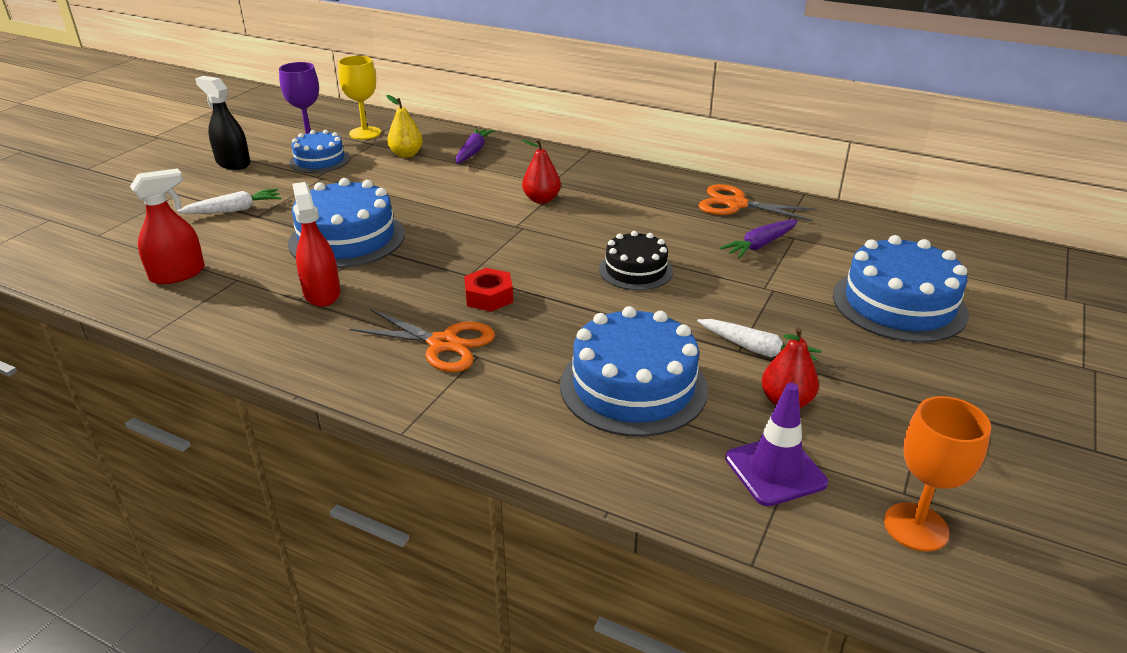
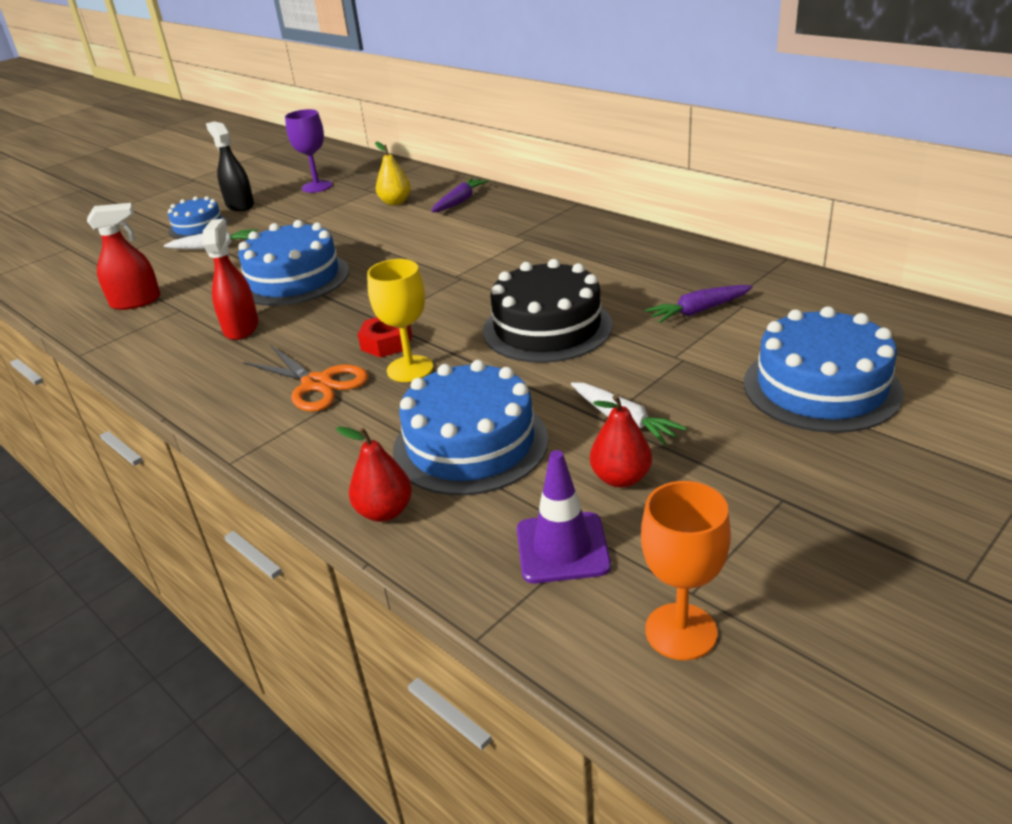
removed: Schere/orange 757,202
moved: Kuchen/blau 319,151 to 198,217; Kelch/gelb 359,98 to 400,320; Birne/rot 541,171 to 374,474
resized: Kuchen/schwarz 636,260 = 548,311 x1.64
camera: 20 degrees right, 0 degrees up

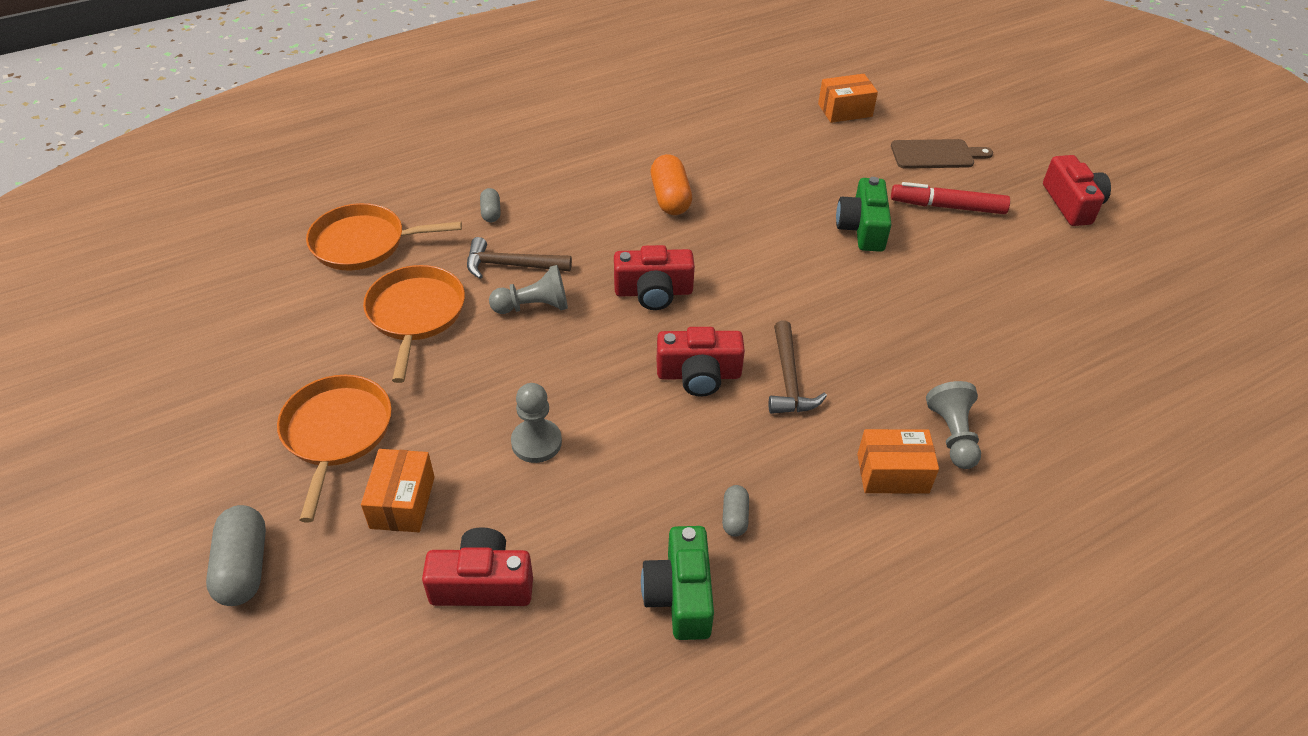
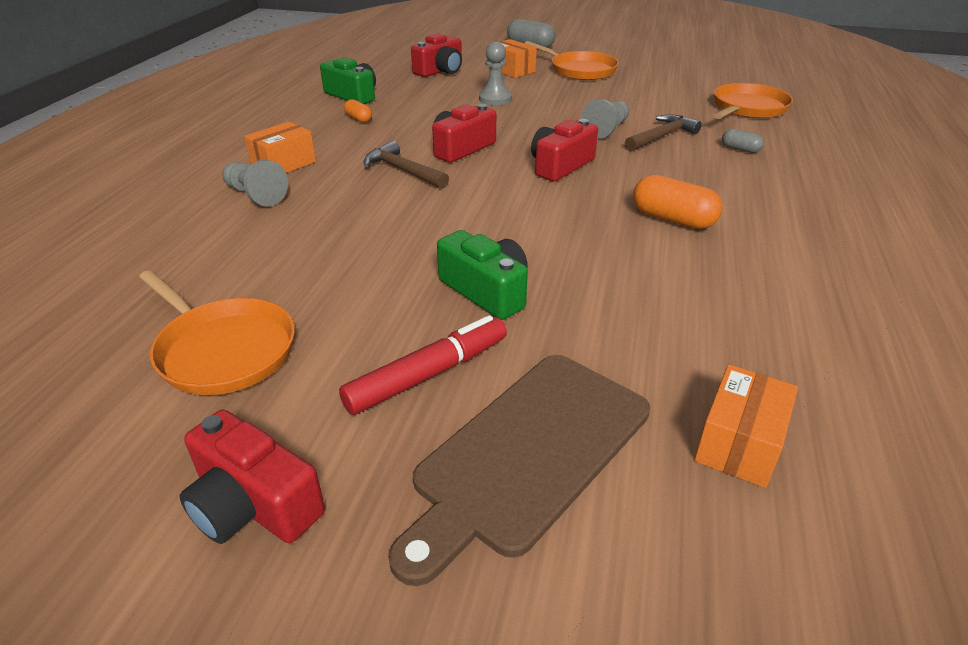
moved: Pfanne/orange 414,324 to 217,332
recoloured: Kapsel/grau 735,511 to Kapsel/orange 358,111
resized: Schneidebrett/braun 942,154 = 519,470 x1.64
camera: 135 degrees right, 10 degrees down

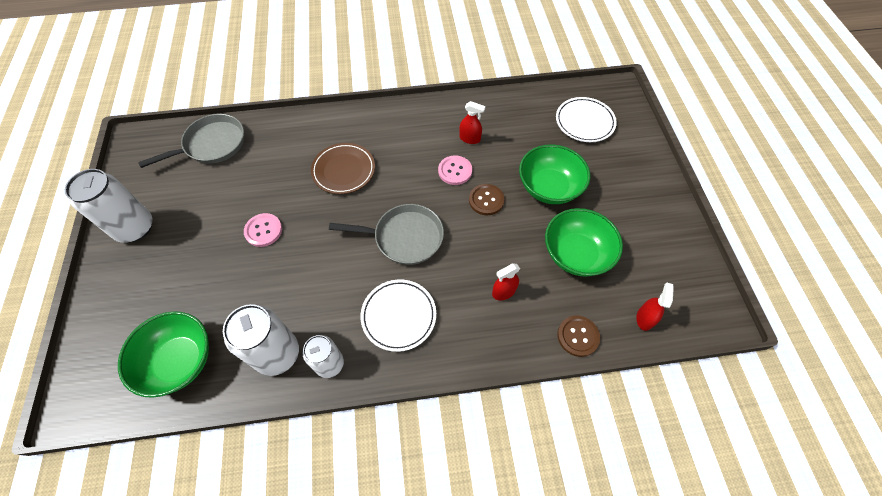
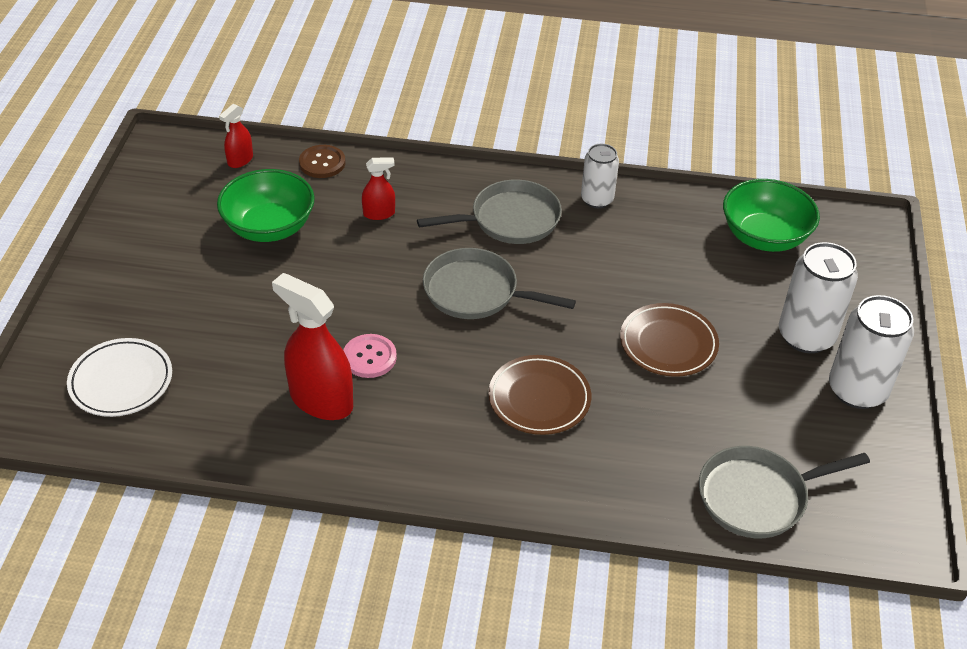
removed: Knopf/braun 487,199; Schüssel/grün 554,174
moved: Dose/weiß 261,340 to 818,297
replaced: Knopf/rosa 263,230 to Teller/braun 669,340; Teller/weiß 398,315 to Pfanne/grau 489,212
resized: Sprühflasche/rot 472,122 = 312,346 x1.96
camera: 165 degrees left, 15 degrees down

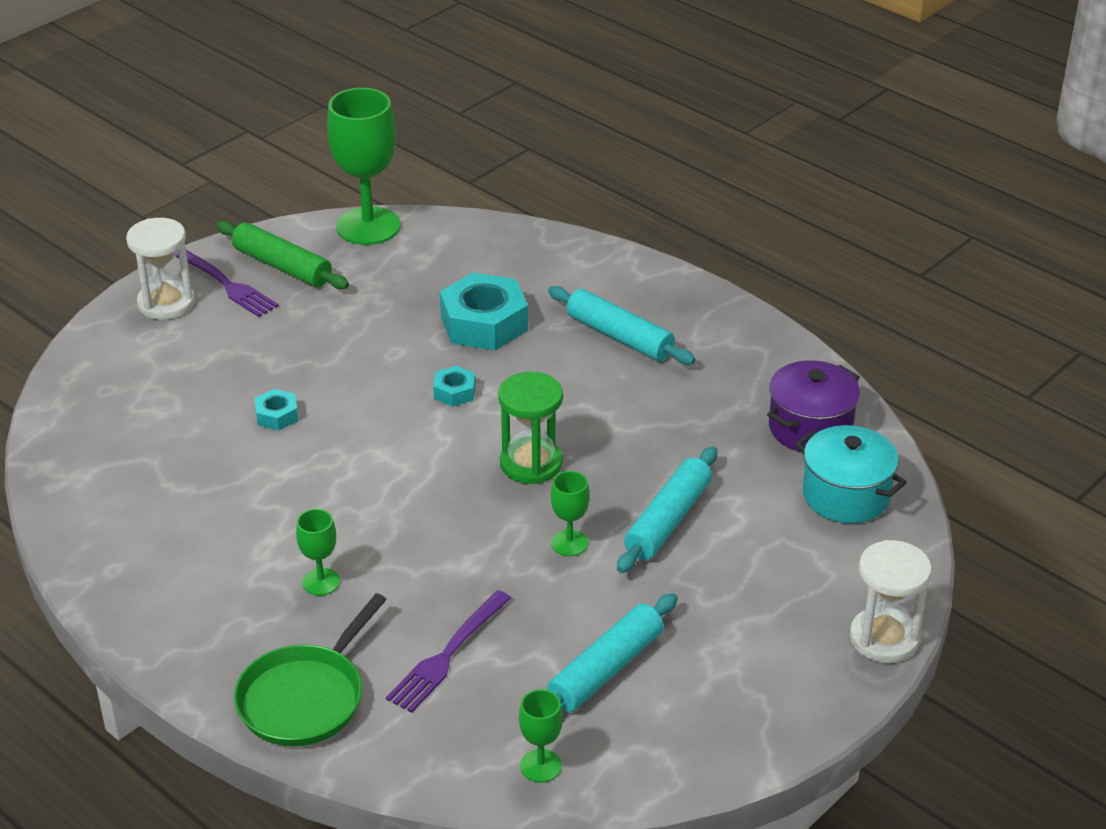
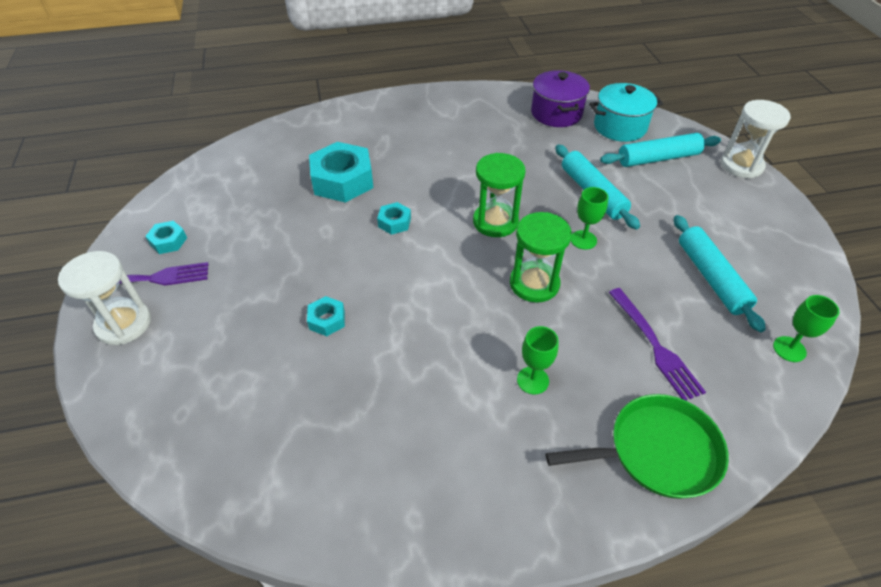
removed: Kelch/grün 364,166
added: Sanduhr/grün 541,257
moved: Nudelholz/türkis 622,325 to 660,150
replaced: Nudelholz/grün 282,255 to Sechskantmutter/türkis 166,237
turned: Pfanne/grün 310,669 = 637,446 75 degrees counterclockwise
camera: 55 degrees left, 10 degrees up

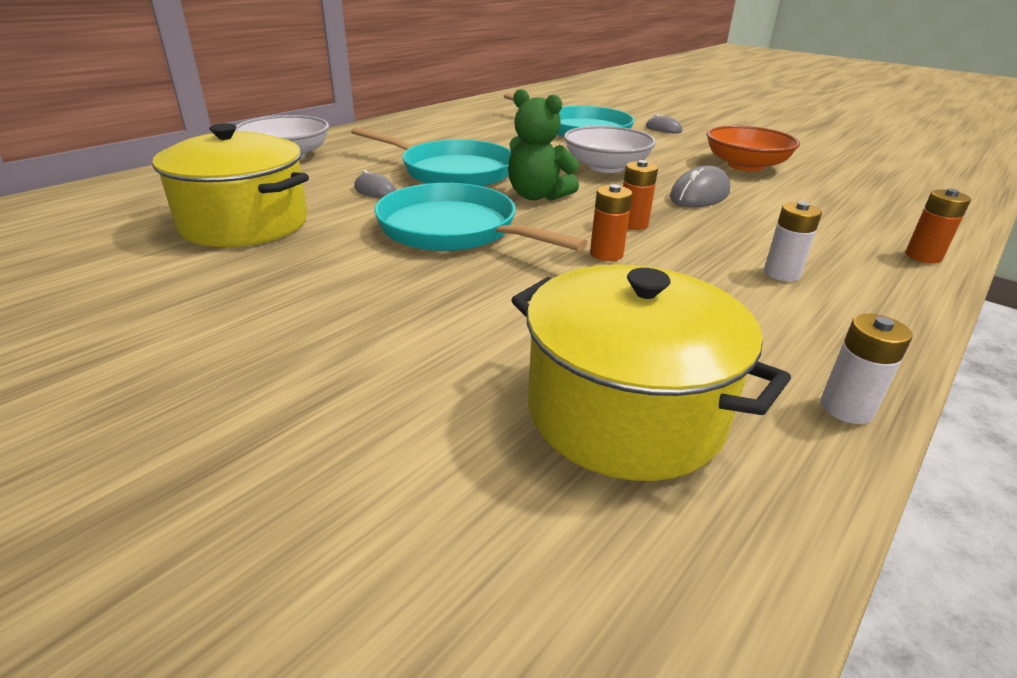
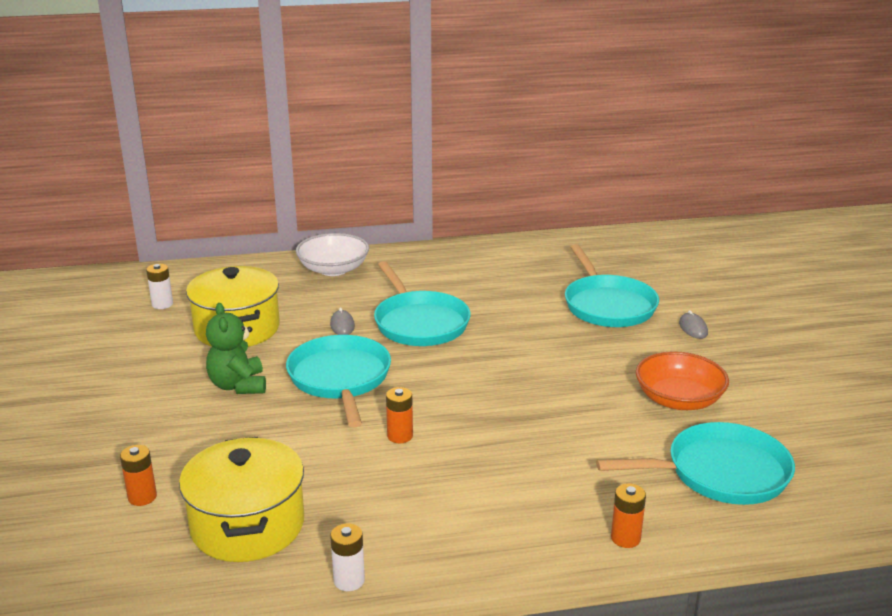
removed: Schüssel/weiß 610,149; Computermaus/grau 700,186
added: Pfanne/türkis 695,463
moved: Teddybär/grün 543,145 to 236,348; Batterie/orange 640,195 to 138,475; Batterie/weiß 793,241 to 159,286
camera: 40 degrees right, 5 degrees down

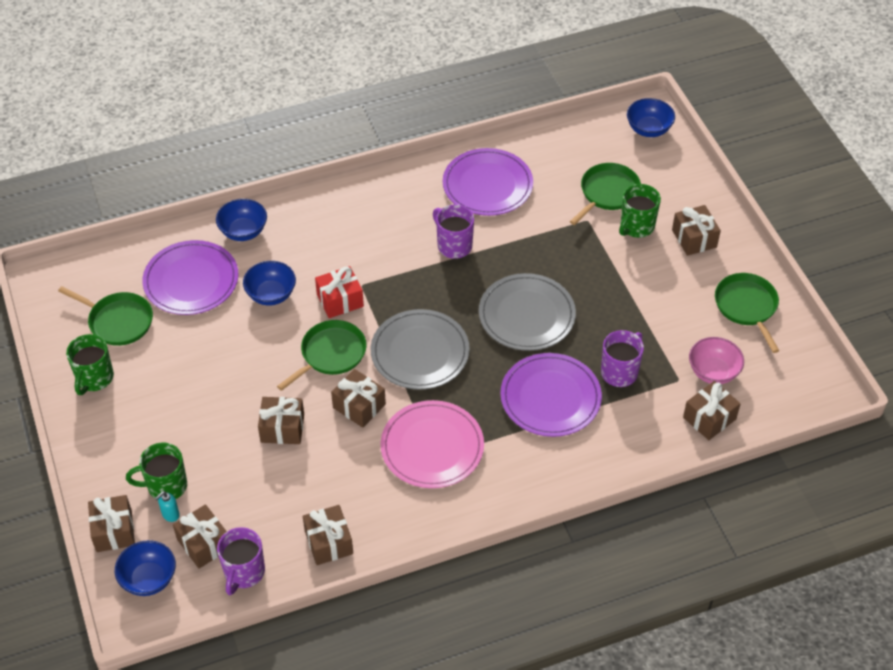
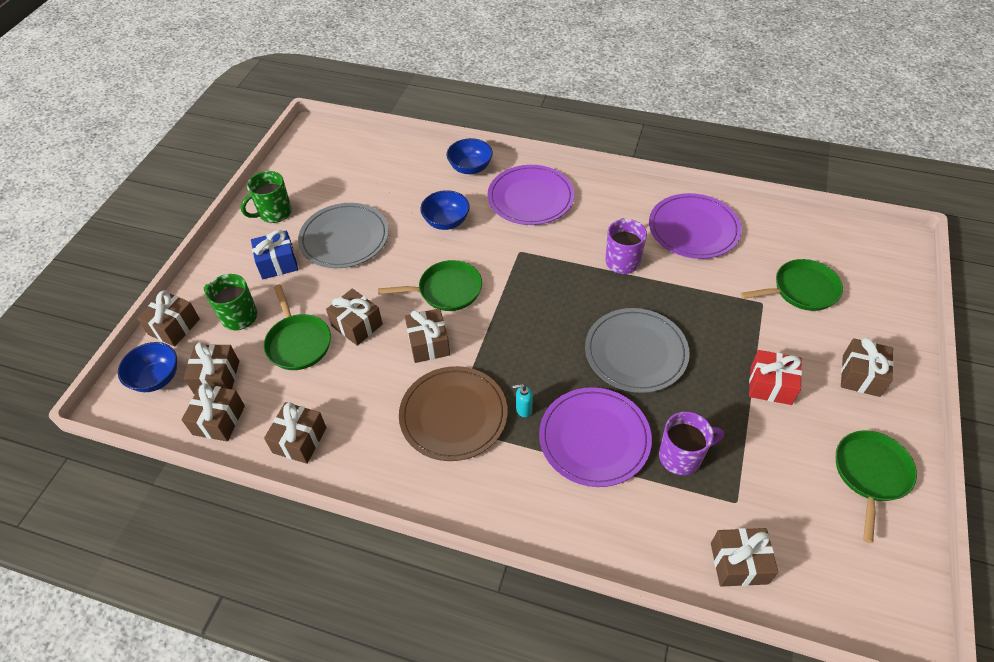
removed: Tasse/grün 640,211; Schüssel/blau 651,117; Schüssel/rosa 716,360
added: Geschenk/blau 274,254
moved: Pfanne/grün 105,316 to 297,327; Teller/lila 190,277 to 531,195; Seifenspender/türkis 167,506 to 523,400; Geschenk/rot 339,292 to 775,377; Teller/grau 420,349 to 343,235
replaced: Tasse/lila 241,561 to Geschenk/braun 213,412
recoloured: Teller/rosa 432,444 to Teller/braun 453,413
camera: 40 degrees right, 0 degrees up

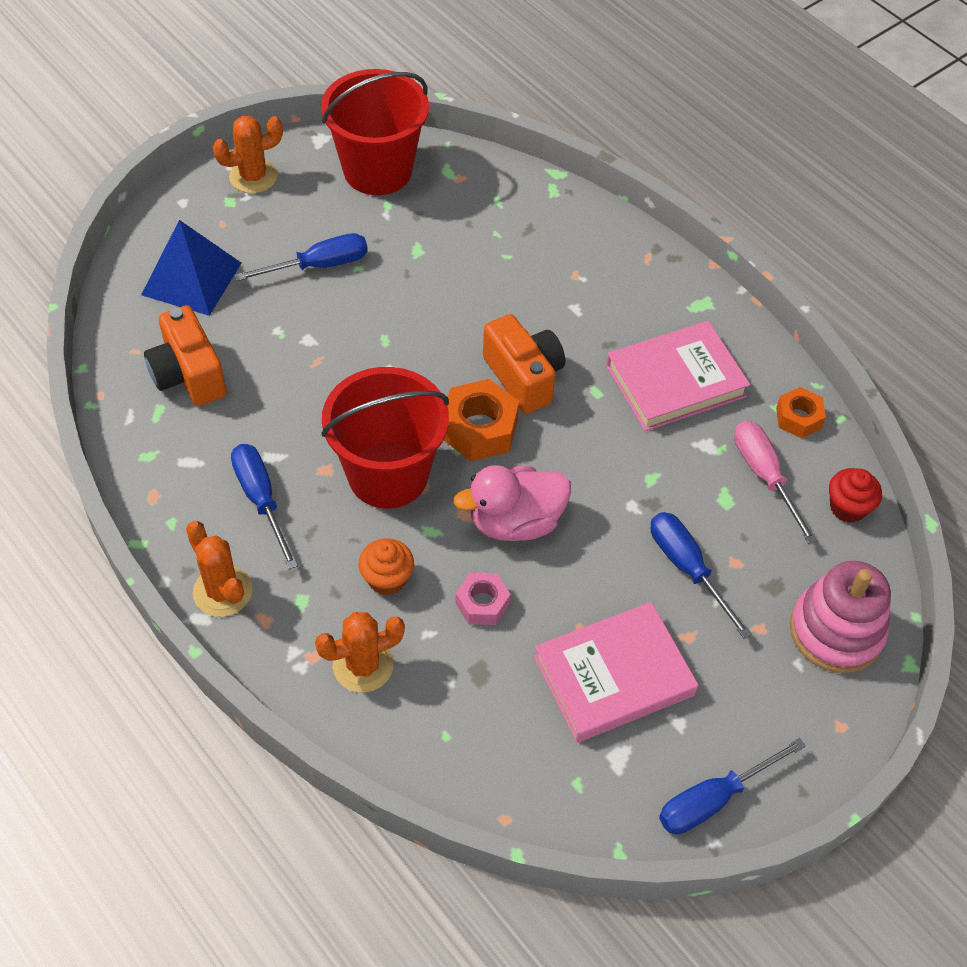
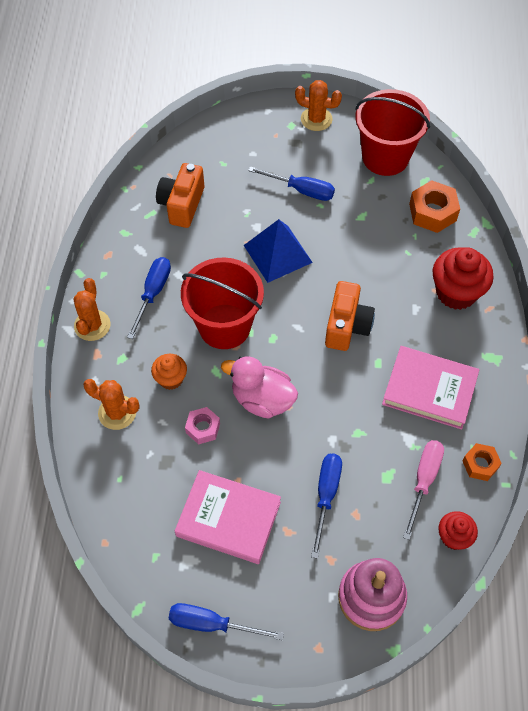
added: Muffin/rot 463,278
moved: Pyramide/blau 191,268 to 278,251; Sechskantmutter/orange 481,420 to 434,206
camera: 45 degrees right, 5 degrees up

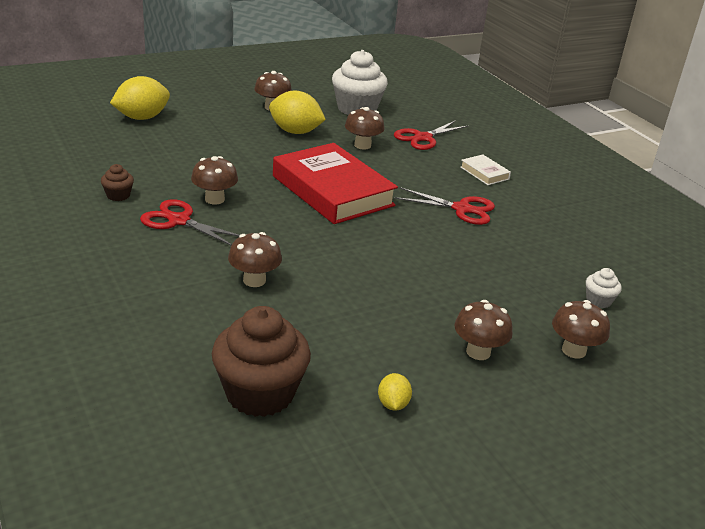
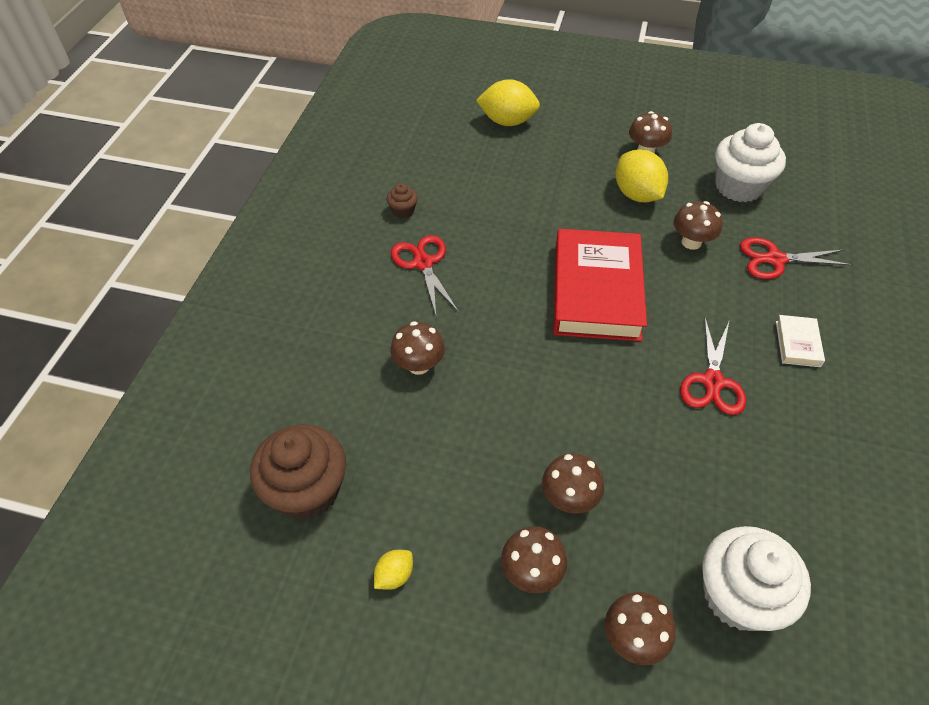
moved: Pilz/braun 214,180 to 573,483
turned: Schere/rot 444,206 = 713,366 45 degrees clockwise
resized: Muffin/weiß 604,288 = 756,578 x2.21
camera: 45 degrees right, 20 degrees up

